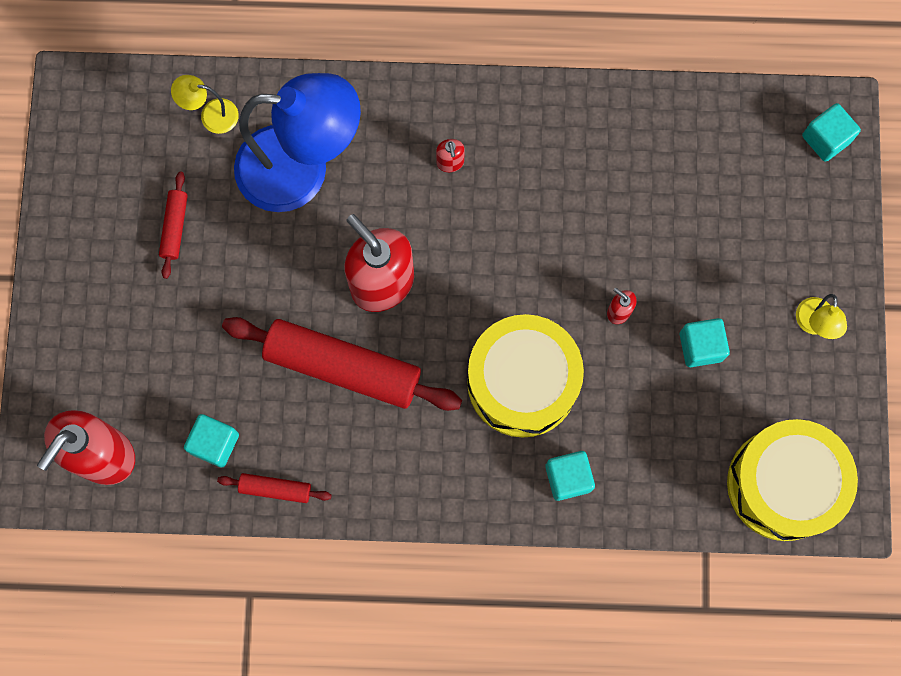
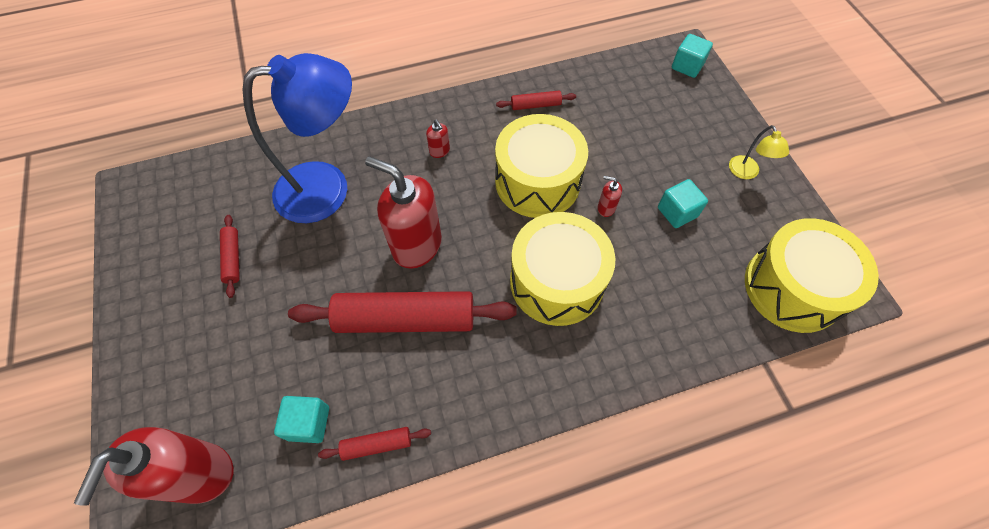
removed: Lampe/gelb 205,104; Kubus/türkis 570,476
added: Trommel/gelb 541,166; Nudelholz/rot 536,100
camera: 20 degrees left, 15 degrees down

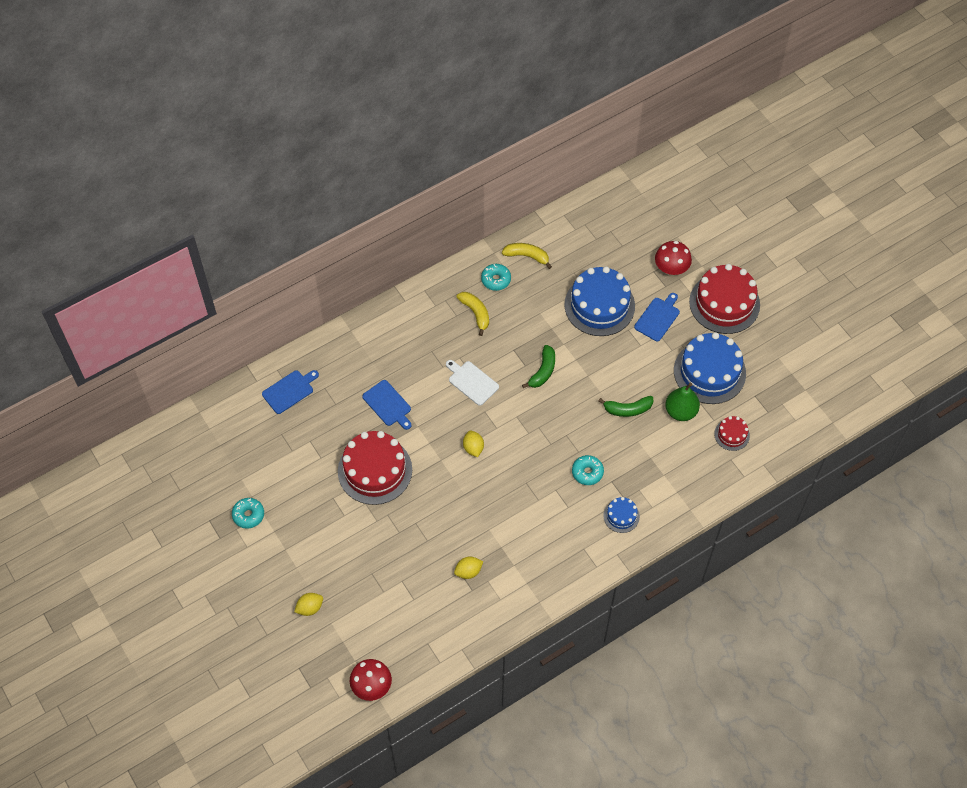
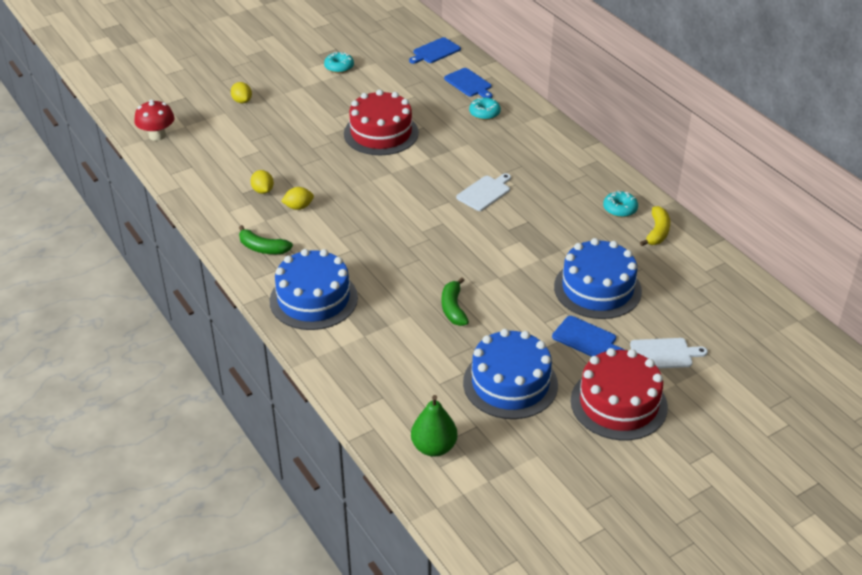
removed: Banane/gelb 472,314; Kuchen/rot 732,433
moved: Schneidebrett/blau 386,405 to 435,50; Zitrone/gelb 473,443 to 297,198; Banane/grün 538,366 to 266,239; Donut/türkis 588,470 to 485,108; Birne/grün 682,402 to 434,426
replaced: Pilz/rot 673,258 to Schneidebrett/weiß 669,353
resized: Kuchen/blau 621,515 = 313,289 x2.09
camera: 90 degrees right, 20 degrees down

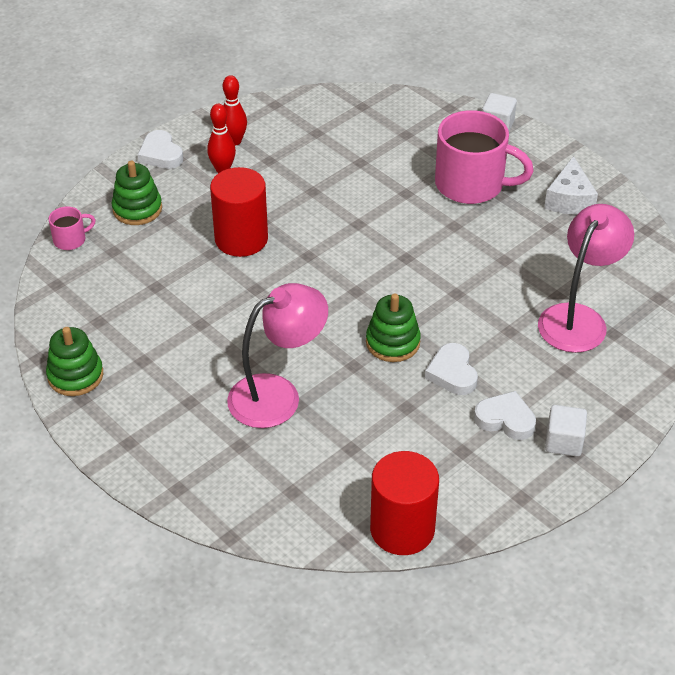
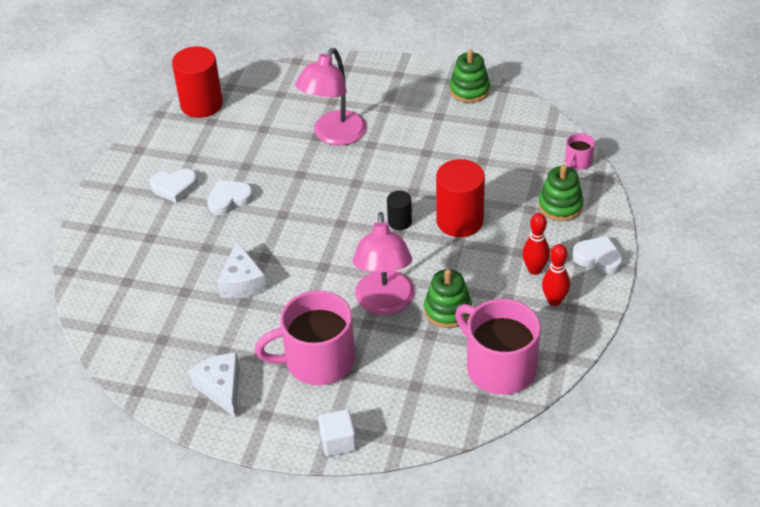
removed: Kubus/weiß 566,431
added: Käse/weiß 242,269; Vollzylinder/schwarz 399,210; Tasse/rosa 498,347
moved: Stapelspielzeug/grün 393,328 to 448,298; Lampe/rosa 586,278 to 384,263
turned: Herz/weiß 451,369 = 230,197 75 degrees counterclockwise
camera: 150 degrees right, 0 degrees up

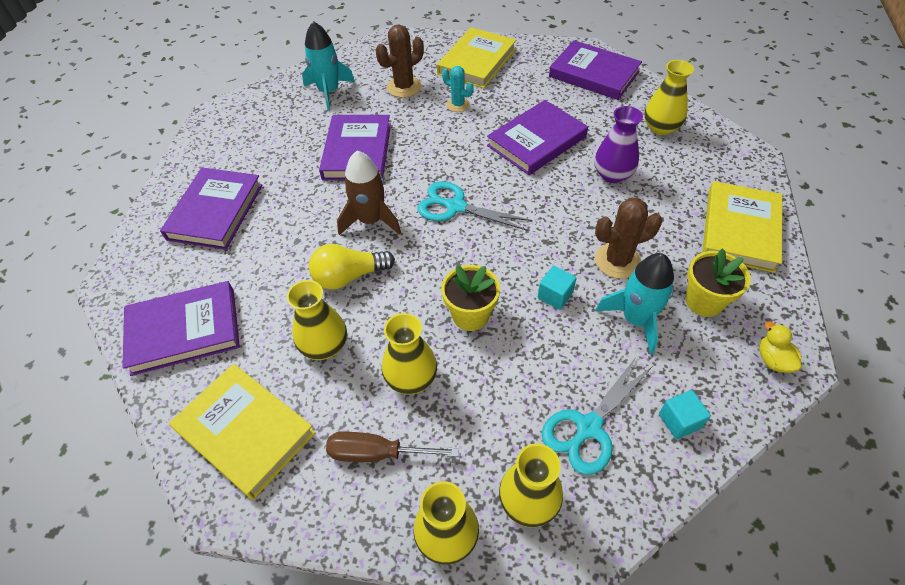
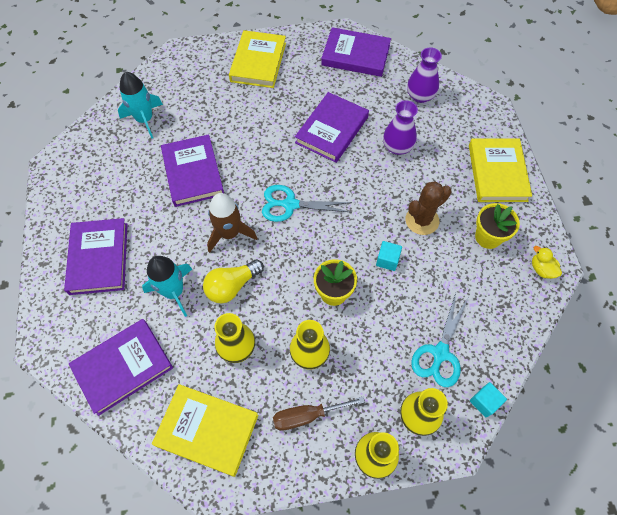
removed: Kaktus/braun 400,61; Kaktus/türkis 457,89
moved: Rakete/türkis 634,304 to 167,286; Kubus/türkis 685,414 to 488,400
recoloured: Vase/gelb 669,97 to Vase/lila 424,75
camera: 20 degrees left, 10 degrees up

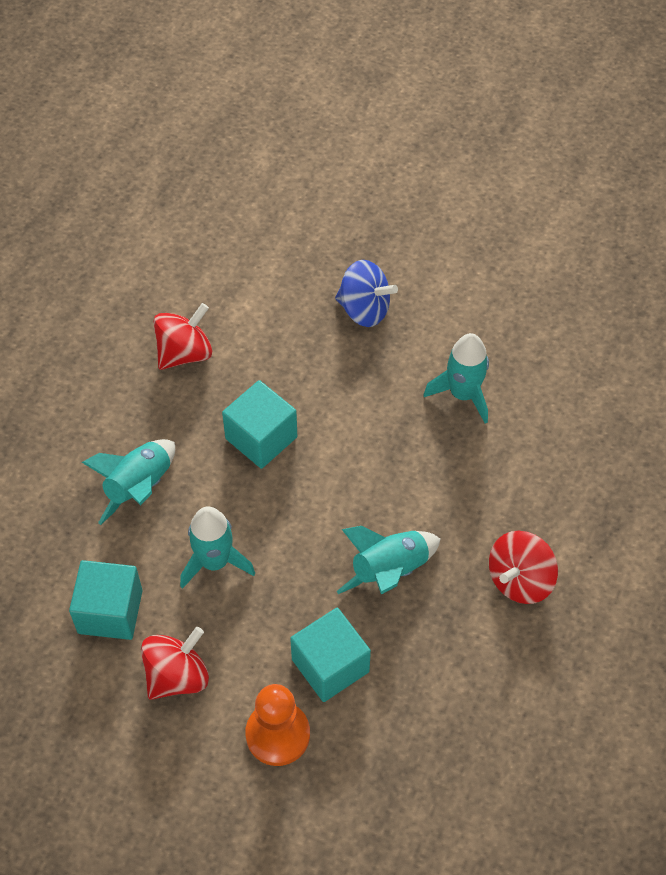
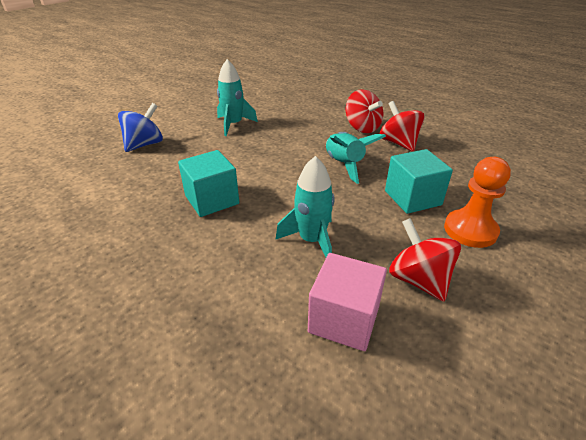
removed: Rakete/türkis 128,482
moved: Kreisel/rot 182,336 to 402,126
recoloured: Kubus/türkis 105,600 to Kubus/rosa 347,302
camera: 75 degrees left, 20 degrees down

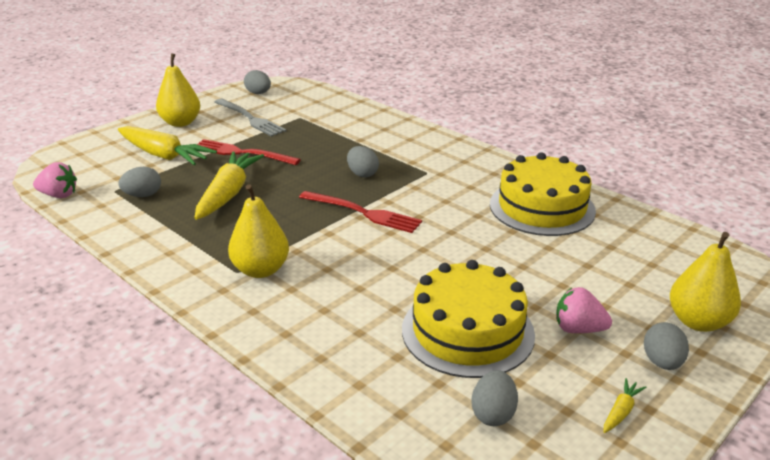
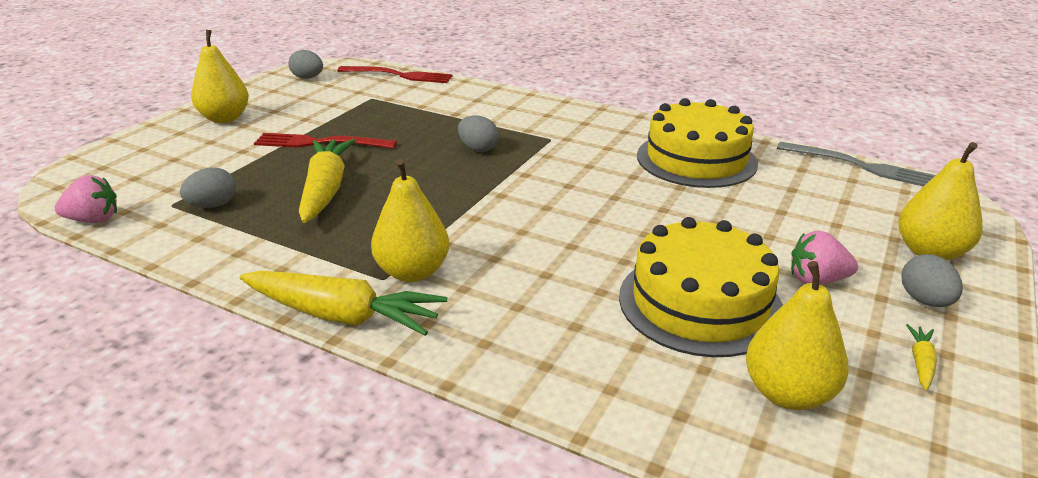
moved: Karotte/gelb 167,145 to 343,303; Gabel/grau 250,118 to 856,164; Gabel/rot 360,212 to 395,74
replaced: Ei/grau 495,398 to Birne/gelb 797,335
camera: 15 degrees left, 0 degrees up

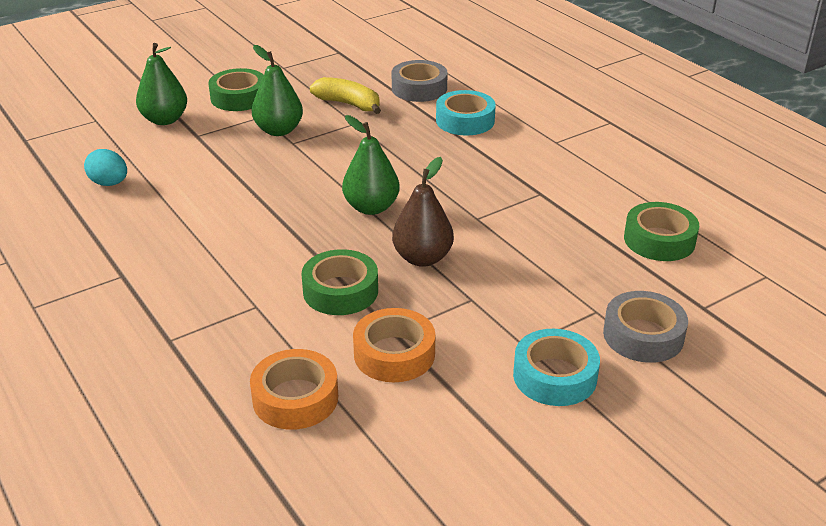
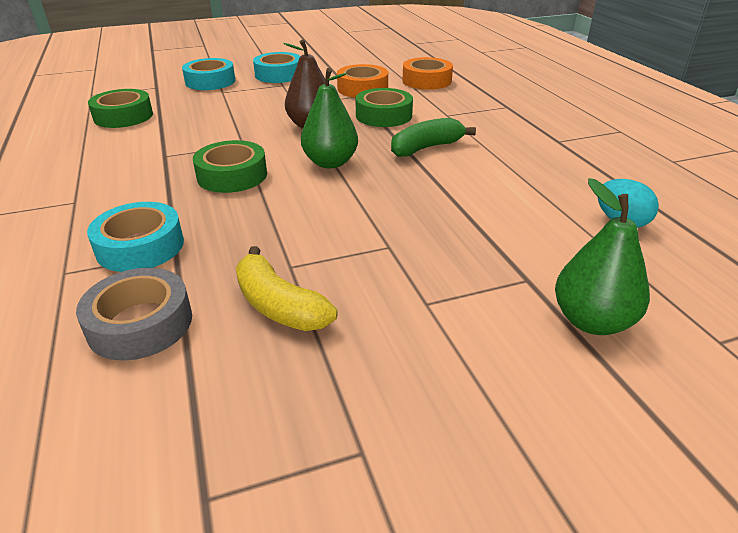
removed: Birne/grün 277,90
added: Banane/grün 433,137
moved: Klebeband/grün 236,89 to 230,166
recoloured: Klebeband/grau 645,327 to Klebeband/türkis 208,74
camera: 165 degrees left, 0 degrees up

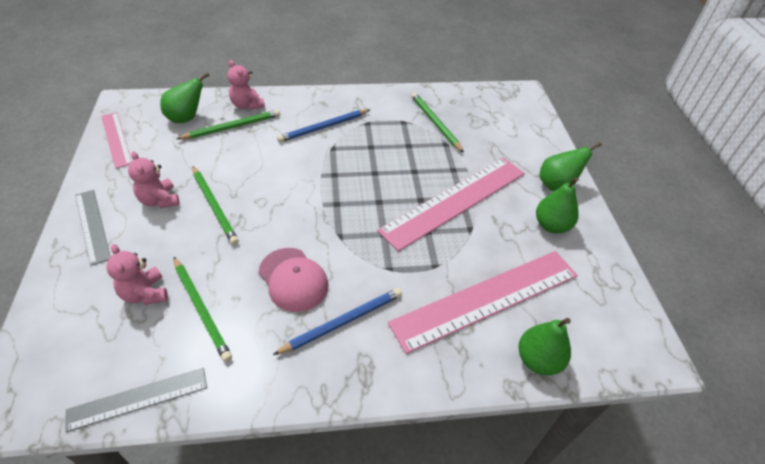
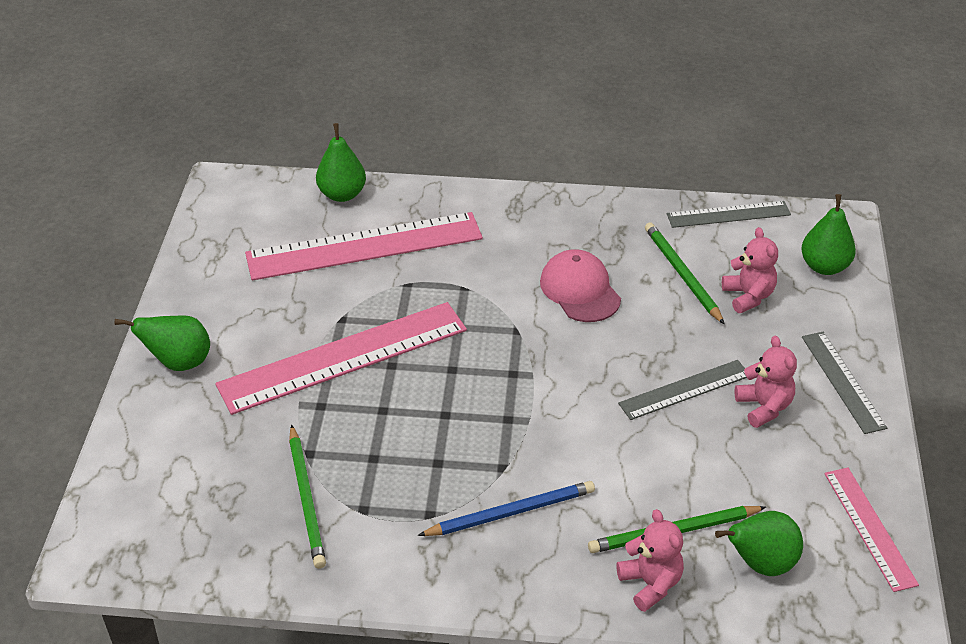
removed: Bleistift/blau 337,321
moved: Birne/grün 557,205 to 828,234
replaced: Bleistift/grün 215,205 to Lineal/grau 682,390
camera: 165 degrees left, 5 degrees down

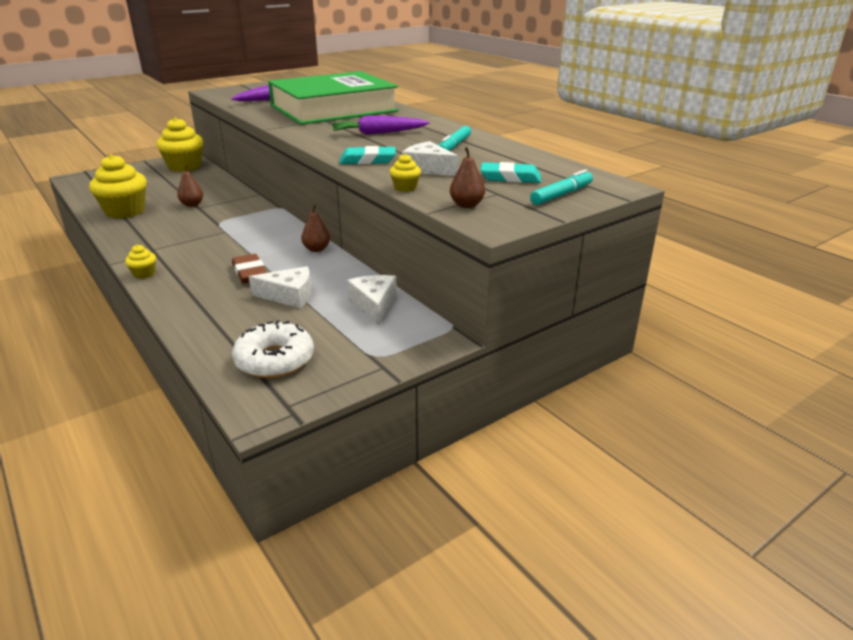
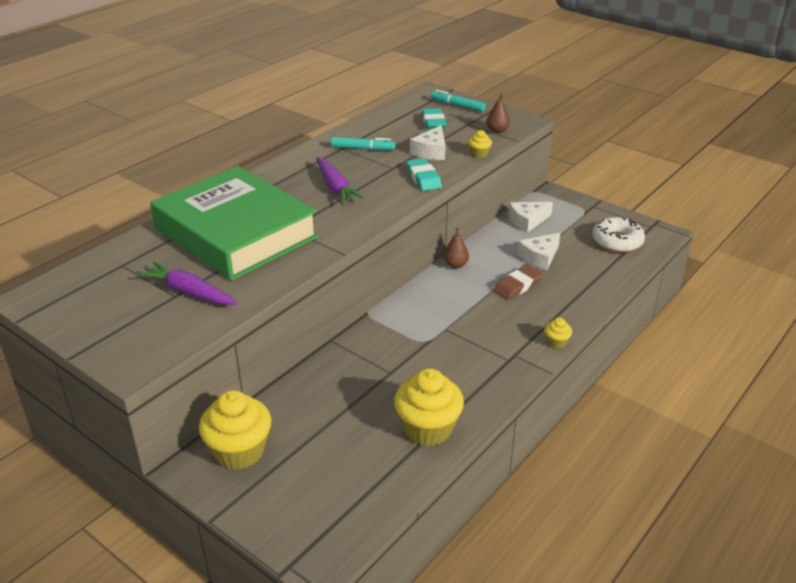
removed: Birne/braun 190,186
turned: Käse/weiß 280,287 = 538,251 120 degrees counterclockwise
camera: 105 degrees left, 5 degrees up

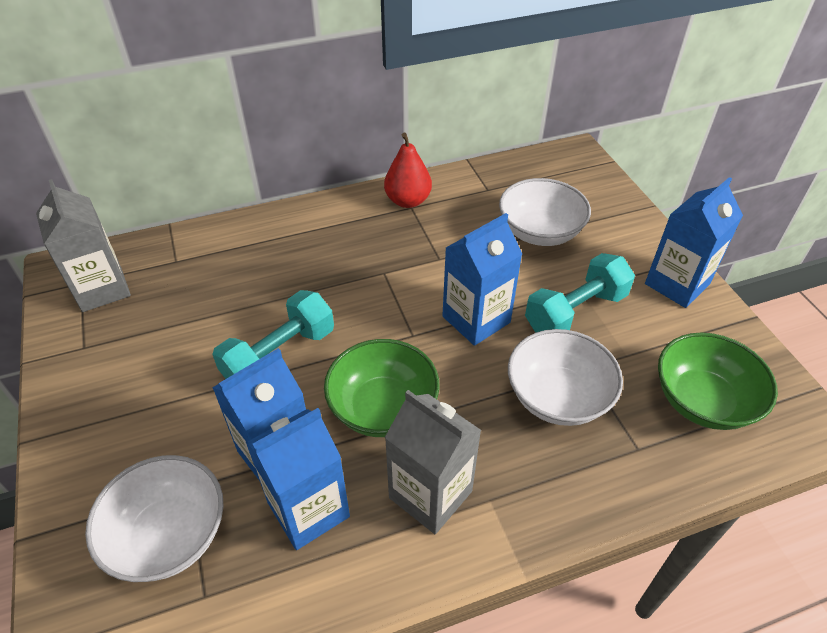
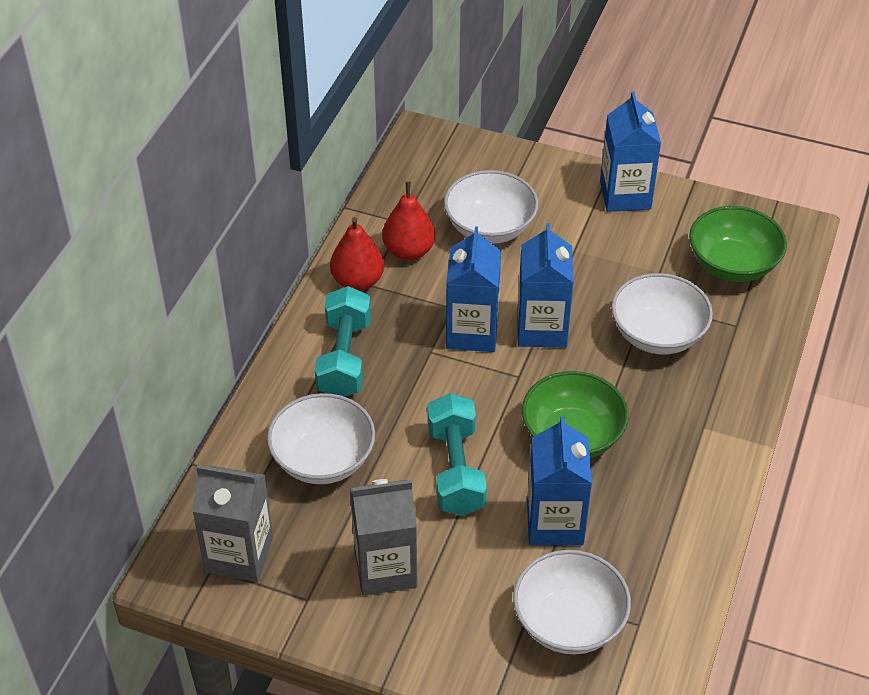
added: Schüssel/weiß 321,438; Birne/rot 408,220
moved: Getränkekarton/blau 298,479 to 473,289; Getränkekarton/grau 433,462 to 383,537; Hantel/türkis 580,293 to 343,341
camera: 50 degrees left, 0 degrees up

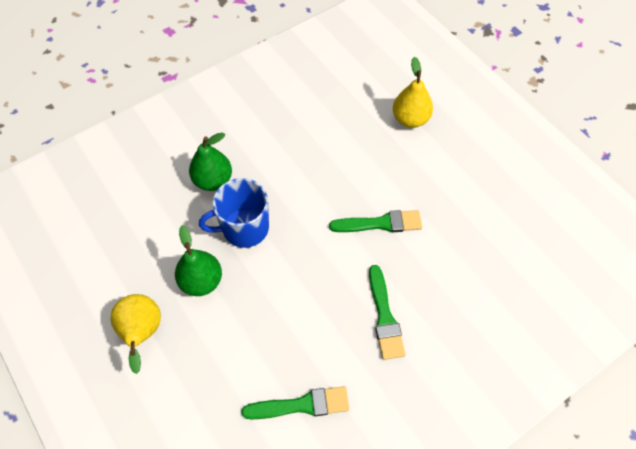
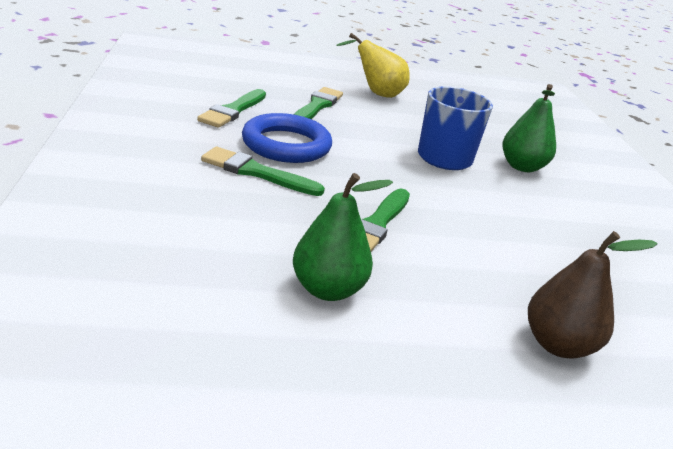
added: Ring/blau 287,138; Pinsel/grün 318,103
moved: Birne/grün 198,260 to 343,237
recoloured: Birne/gelb 413,92 to Birne/braun 593,295
camera: 115 degrees right, 30 degrees down

